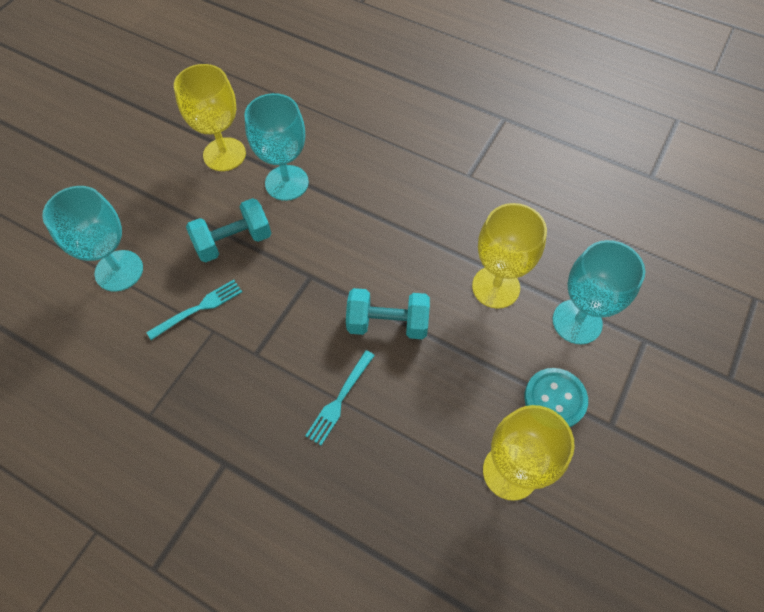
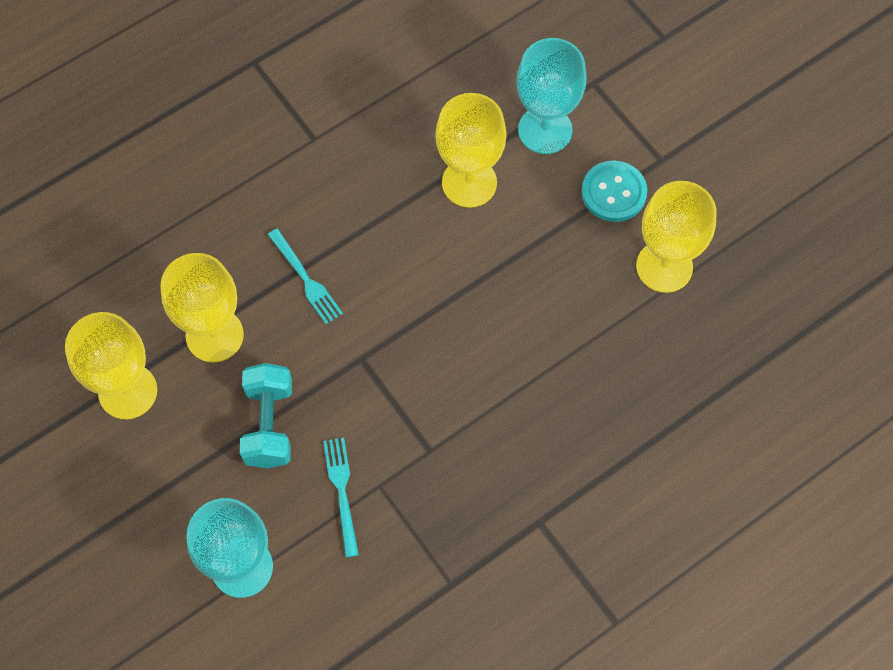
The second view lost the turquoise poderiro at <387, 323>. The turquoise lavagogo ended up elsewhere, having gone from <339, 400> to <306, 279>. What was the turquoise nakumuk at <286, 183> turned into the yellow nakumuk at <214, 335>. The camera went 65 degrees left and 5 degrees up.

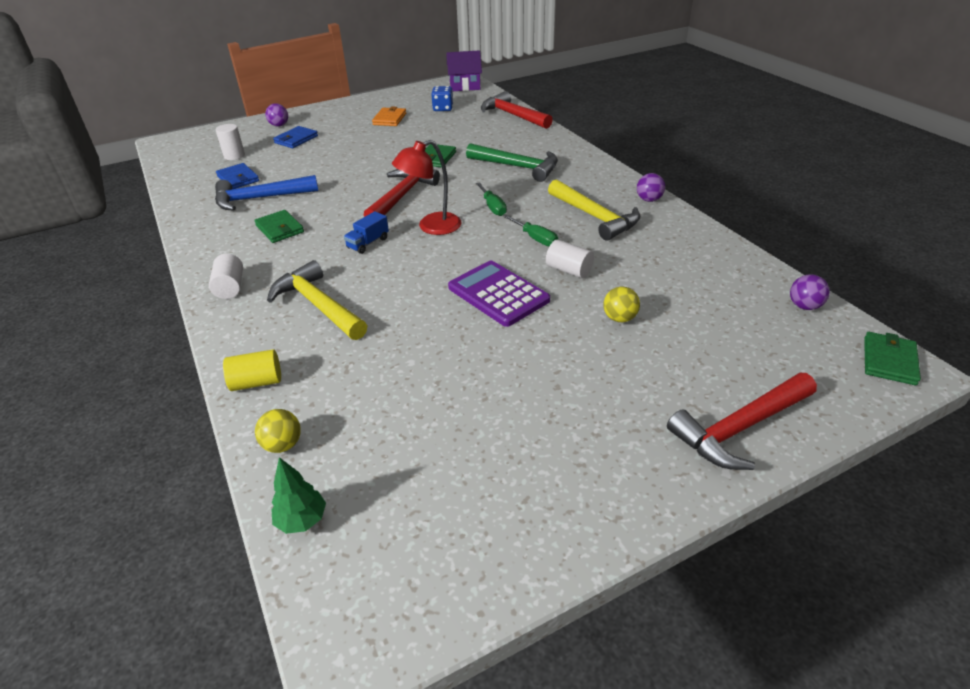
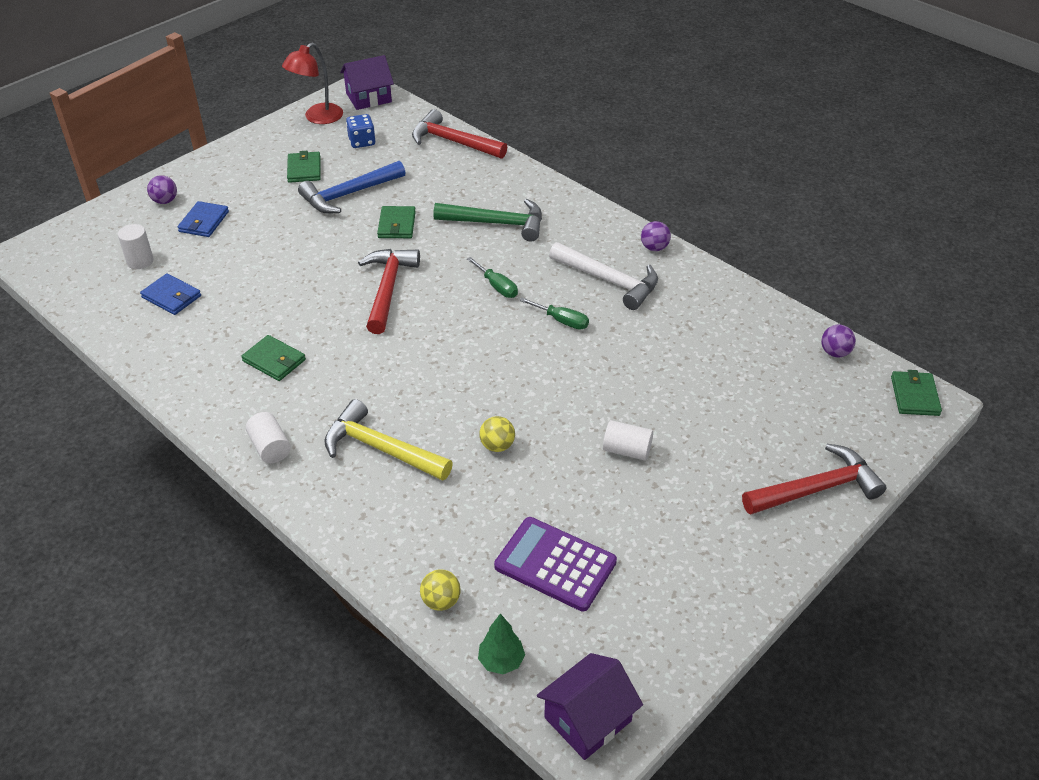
The second view lost the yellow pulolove at <257, 382>. The second view lost the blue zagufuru at <368, 243>. The second view gained the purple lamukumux at <587, 719>. The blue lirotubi ended up elsewhere, having gone from <260, 198> to <348, 194>. The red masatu ended up elsewhere, having gone from <431, 227> to <317, 118>. The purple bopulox ended up elsewhere, having gone from <498, 294> to <555, 564>. The white pulolove ended up elsewhere, having gone from <569, 270> to <627, 450>. The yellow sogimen ended up elsewhere, having gone from <619, 318> to <497, 446>. What was the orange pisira at <389, 119> turned into the green pisira at <304, 169>. What was the yellow lirotubi at <595, 217> turned into the white lirotubi at <609, 281>. The red lirotubi at <740, 428> ended up facing another way, 150 degrees counterclockwise from before. The camera went 20 degrees left and 5 degrees up.

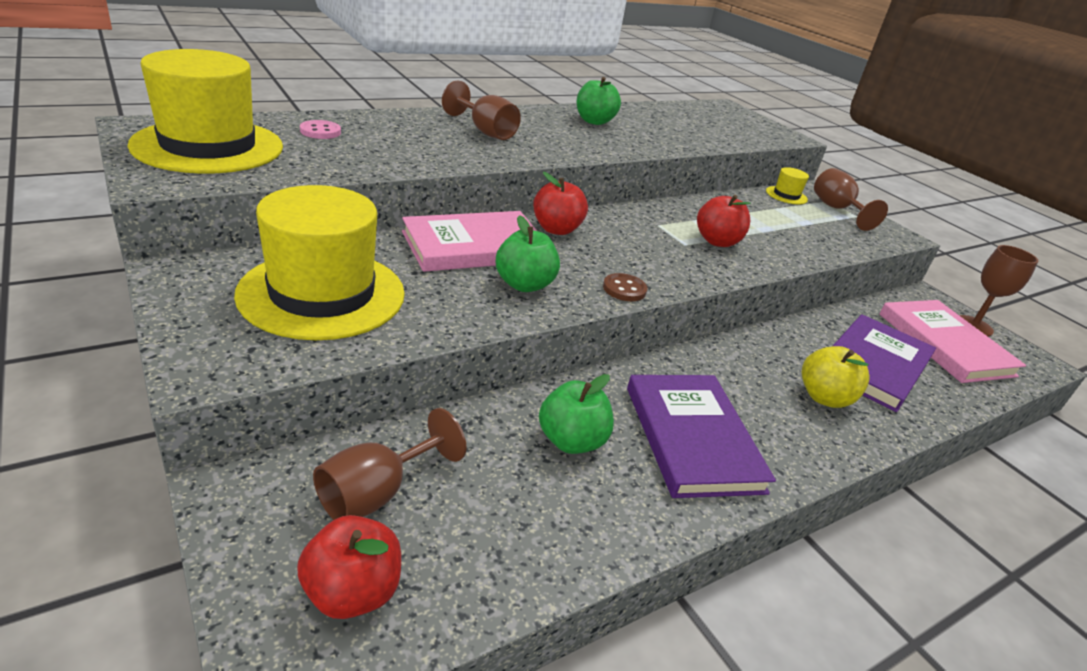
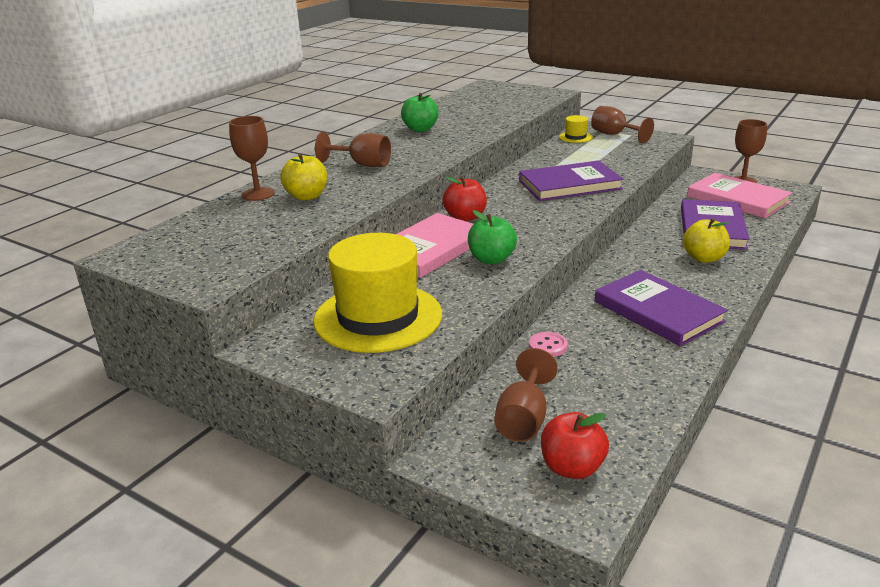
The second view lost the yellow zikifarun at <208, 146>. The second view lost the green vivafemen at <571, 441>. The second view lost the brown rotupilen at <624, 289>. The second view gained the brown nakumuk at <258, 194>. The second view gained the yellow vivafemen at <307, 196>. The pink rotupilen ended up elsewhere, having gone from <320, 131> to <548, 346>. Where the red vivafemen stood at <717, 241>, the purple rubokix came to stand at <569, 185>. The camera went 20 degrees left and 5 degrees down.

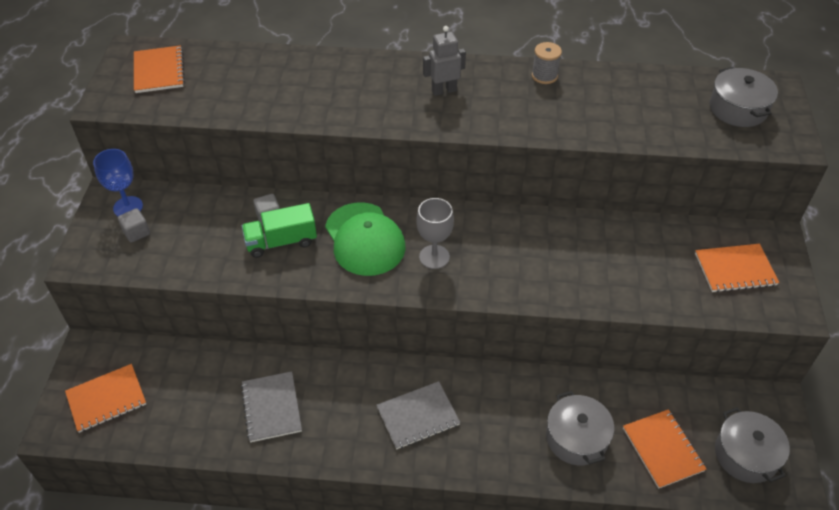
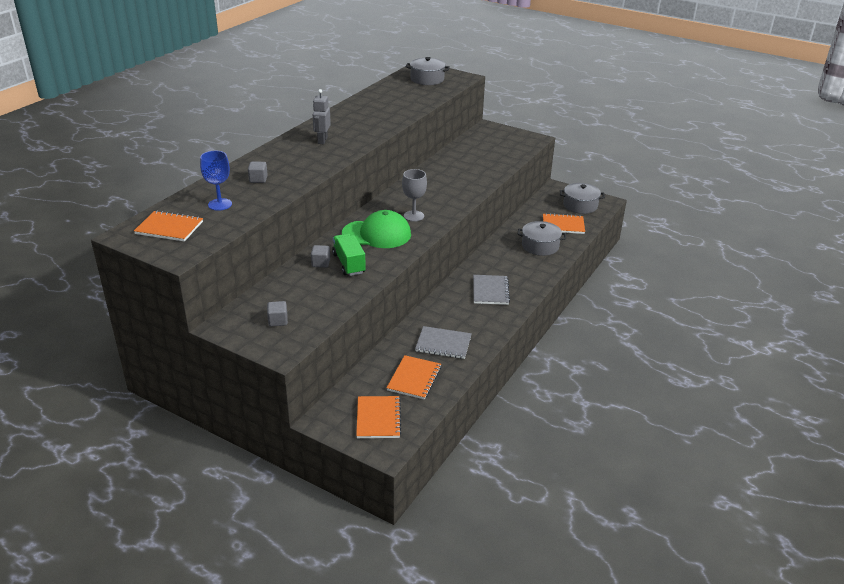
The second view lost the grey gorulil at <544, 76>. The second view gained the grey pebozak at <258, 179>. The blue nakumuk ended up elsewhere, having gone from <128, 207> to <220, 204>. The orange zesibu ended up elsewhere, having gone from <735, 269> to <414, 378>. The green zagufuru at <281, 242> ended up facing another way, 150 degrees clockwise from before. The camera went 65 degrees left and 15 degrees down.

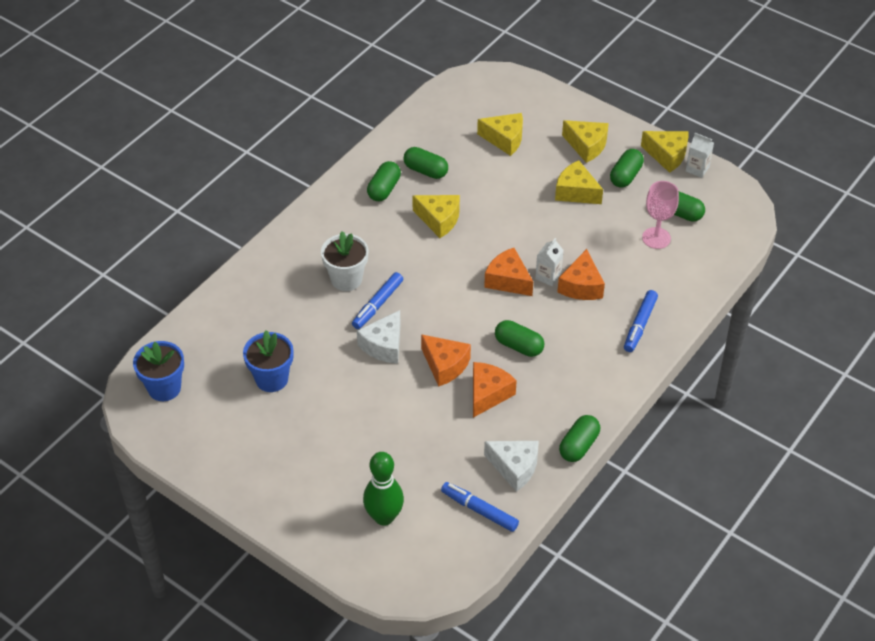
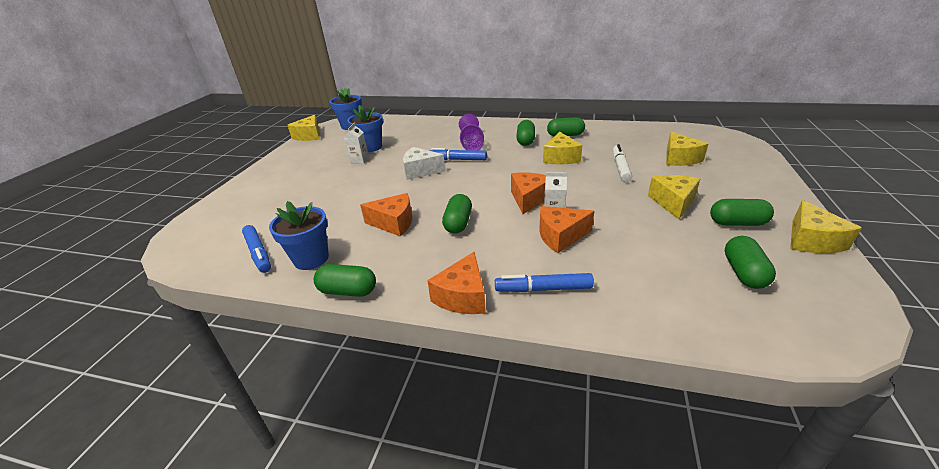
The second view lost the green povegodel at <384, 517>. The second view lost the pink nakumuk at <656, 238>. The second view gained the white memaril at <620, 167>. The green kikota ended up elsewhere, having gone from <425, 171> to <525, 141>. The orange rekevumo ended up elsewhere, having gone from <445, 365> to <463, 296>. The yellow rekevumo ended up elsewhere, having gone from <586, 146> to <309, 136>. The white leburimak ended up elsewhere, having gone from <697, 169> to <359, 160>. Where the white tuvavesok stood at <346, 279>, the purple nakumuk came to stand at <471, 145>. Where the white rekevumo stood at <514, 468>, the blue tuvavesok came to stand at <311, 259>. The blue memaril at <479, 510> ended up facing another way, 135 degrees clockwise from before. The camera went 70 degrees right and 15 degrees down.

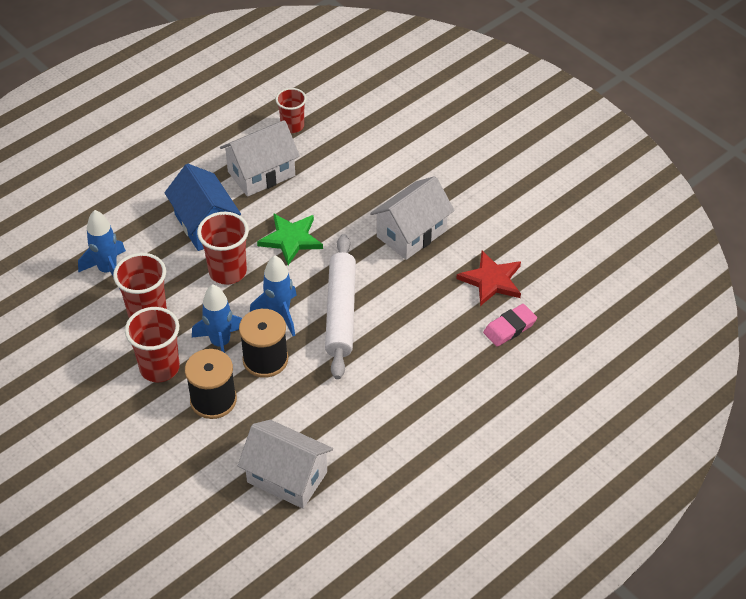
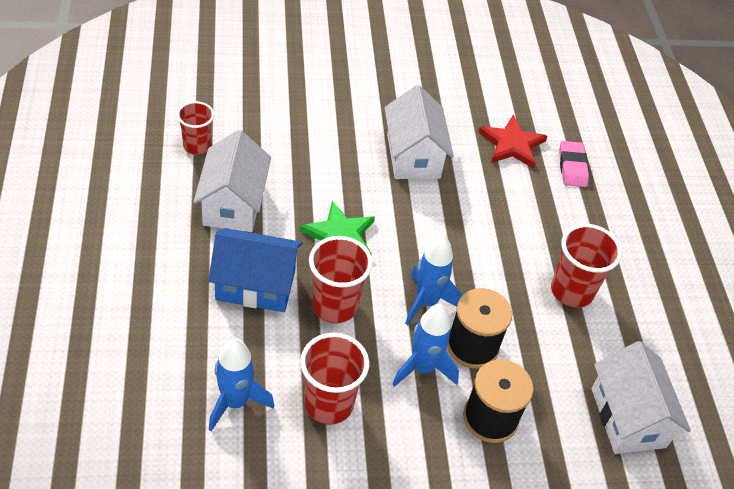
The second view lost the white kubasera at <340, 312>. The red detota ended up elsewhere, having gone from <159, 368> to <571, 291>. The white lamukumux at <287, 477> ended up facing another way, 75 degrees counterclockwise from before. The camera went 60 degrees left and 0 degrees up.

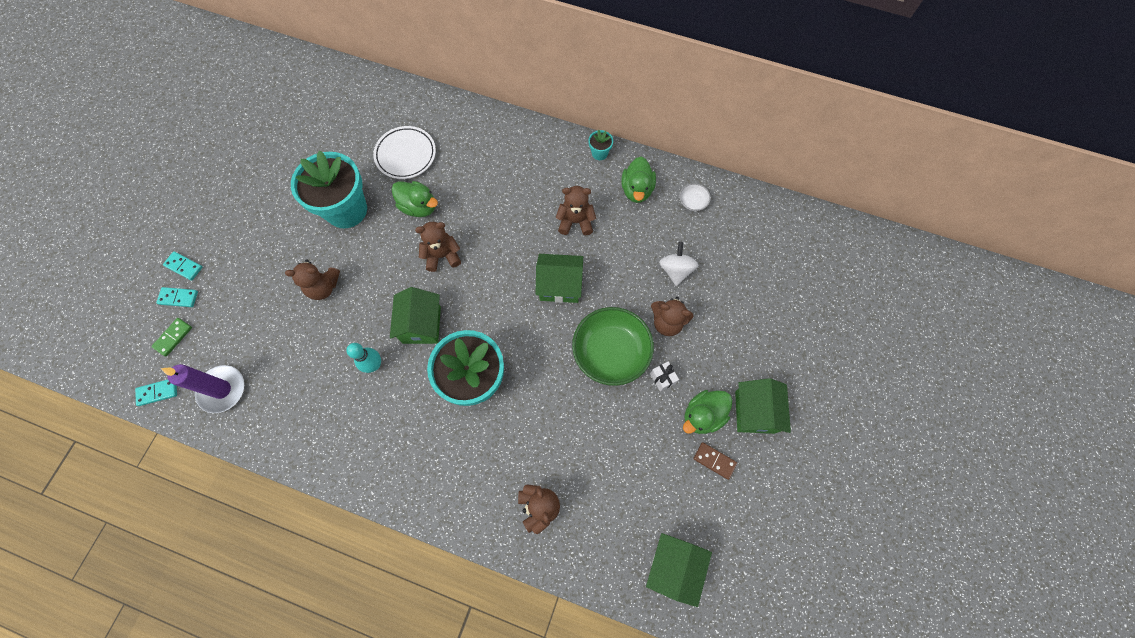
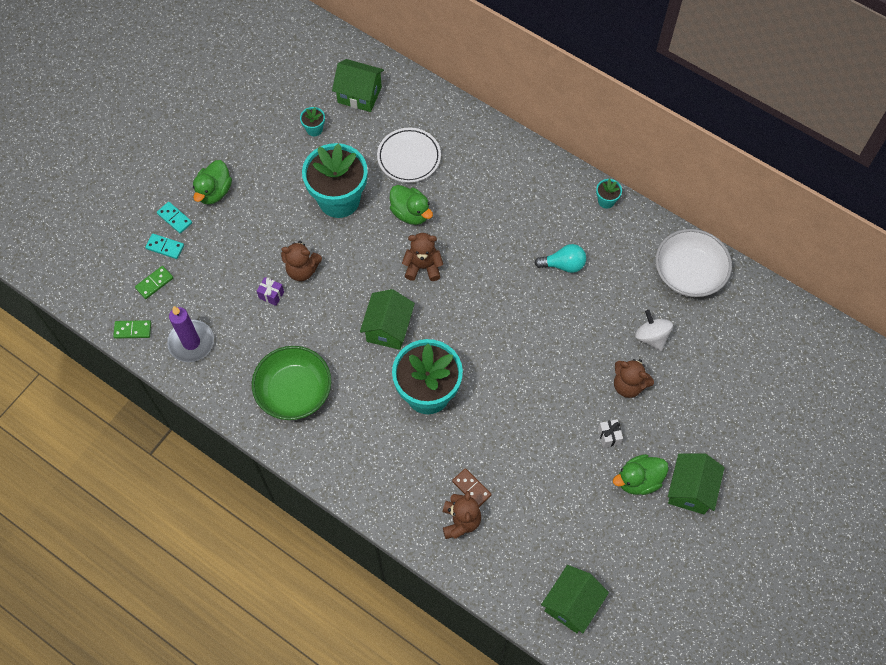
The second view lost the turquoise povegodel at <374, 365>. The second view gained the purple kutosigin at <271, 295>. The second view gained the turquoise tuvavesok at <314, 129>. The green lamukumux ended up elsewhere, having gone from <560, 285> to <359, 95>. The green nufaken ended up elsewhere, having gone from <611, 352> to <294, 391>. The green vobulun ended up elsewhere, having gone from <636, 190> to <214, 192>. The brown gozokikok ended up elsewhere, having gone from <714, 460> to <471, 488>. Where the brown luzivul stood at <575, 221>, the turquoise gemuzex came to stand at <563, 265>. What was the turquoise gozokikok at <158, 392> turned into the green gozokikok at <133, 330>. The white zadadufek at <675, 270> ended up facing another way, 45 degrees counterclockwise from before. The size of the white nufaken at <692, 202> changed by a factor of 2.33. The camera went 15 degrees right and 5 degrees down.

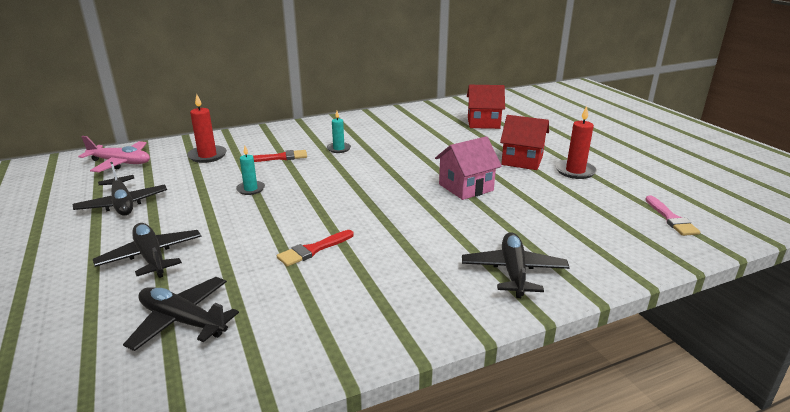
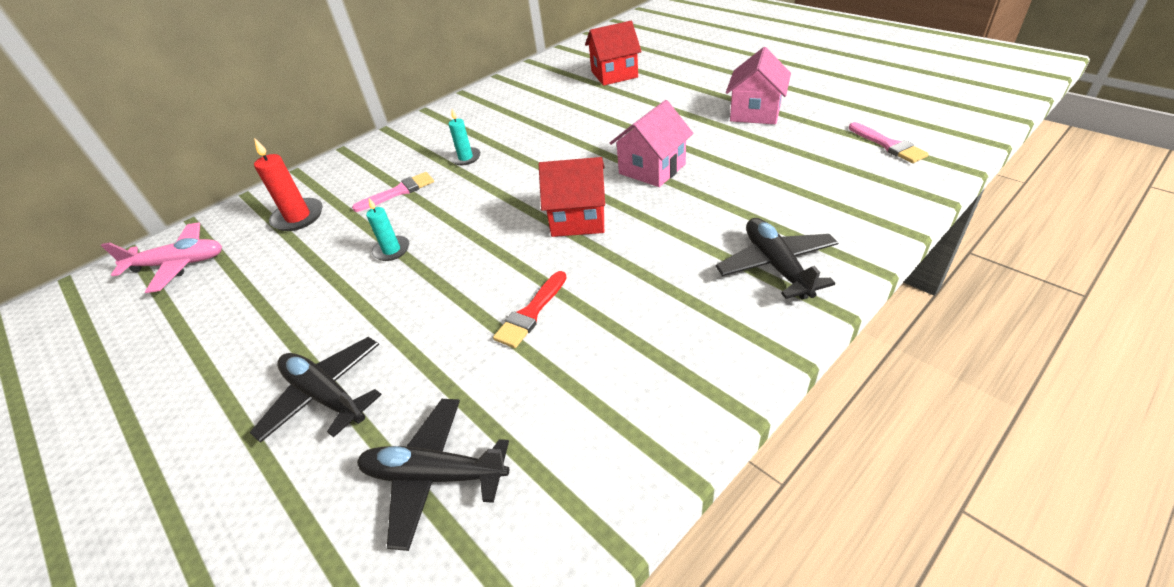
The second view lost the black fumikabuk at <123, 204>. The red lamukumux ended up elsewhere, having gone from <522, 160> to <578, 218>. Where the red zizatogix stood at <575, 171>, the pink lamukumux came to stand at <755, 112>. What was the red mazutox at <280, 157> turned into the pink mazutox at <399, 192>. The camera went 15 degrees left and 15 degrees up.

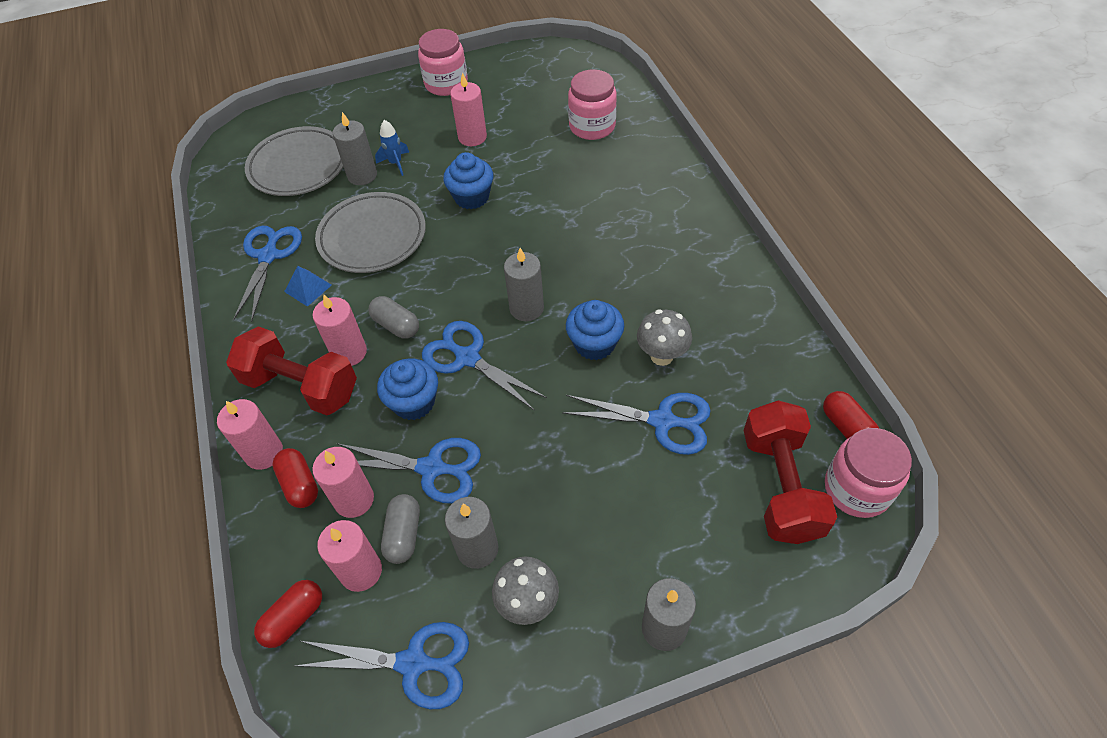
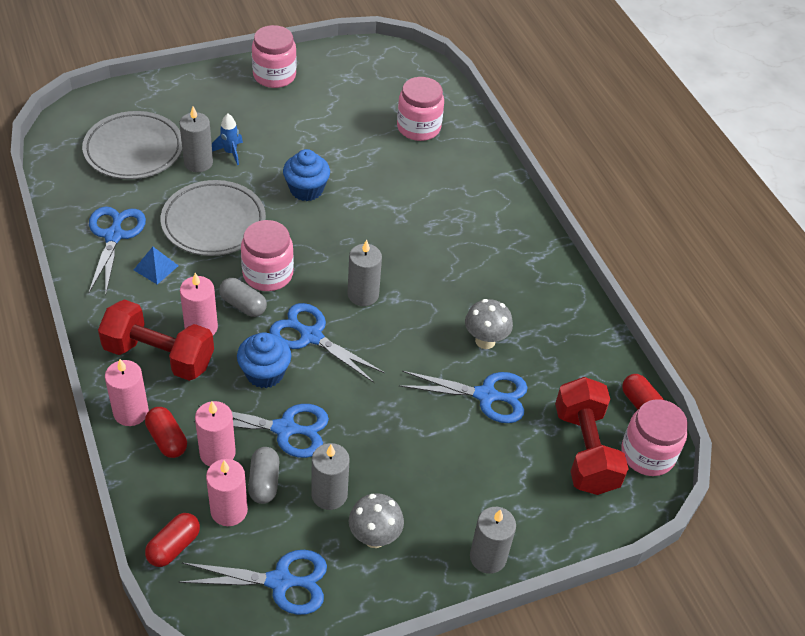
The second view lost the pink zizatogix at <472, 137>. The second view lost the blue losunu at <594, 344>. The second view gained the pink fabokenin at <268, 274>. The camera went 10 degrees left and 5 degrees down.

